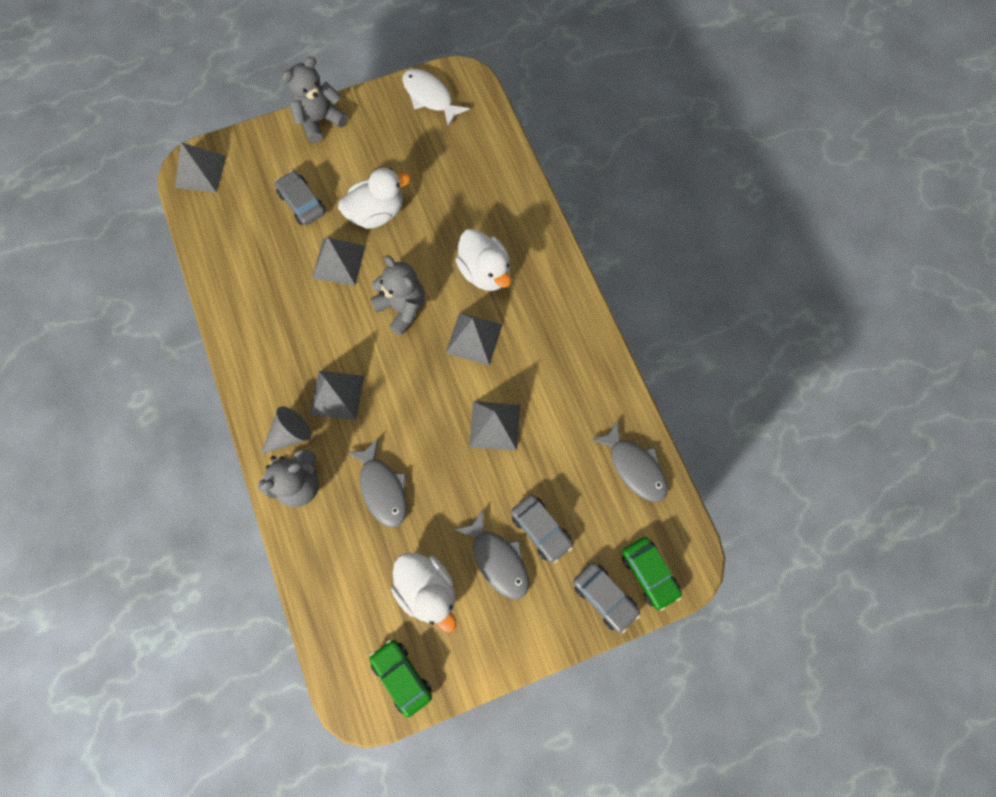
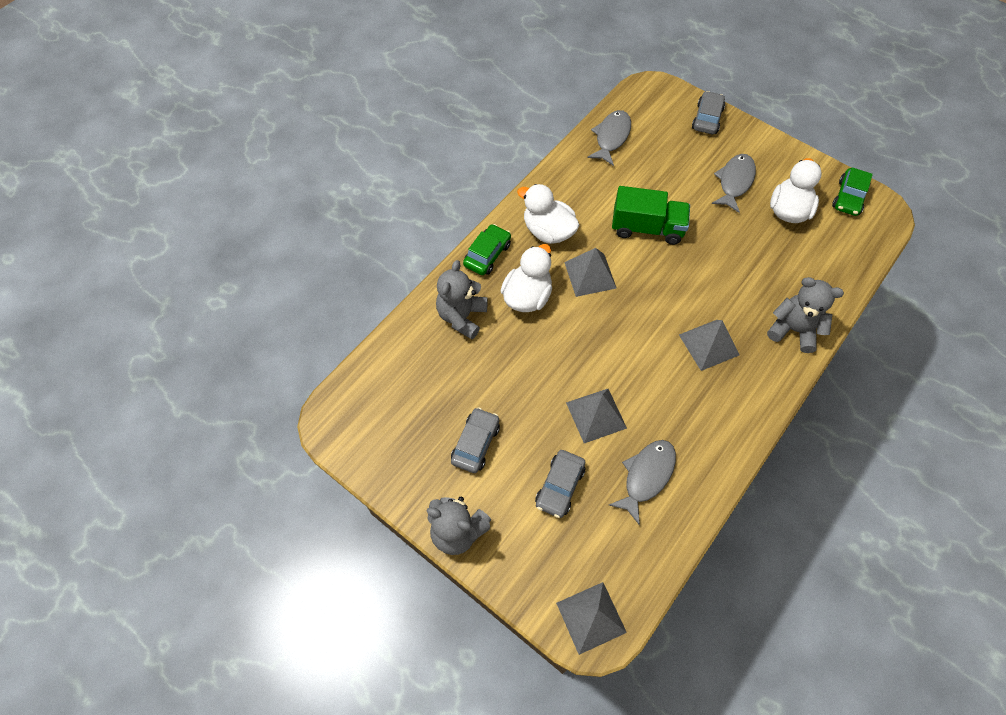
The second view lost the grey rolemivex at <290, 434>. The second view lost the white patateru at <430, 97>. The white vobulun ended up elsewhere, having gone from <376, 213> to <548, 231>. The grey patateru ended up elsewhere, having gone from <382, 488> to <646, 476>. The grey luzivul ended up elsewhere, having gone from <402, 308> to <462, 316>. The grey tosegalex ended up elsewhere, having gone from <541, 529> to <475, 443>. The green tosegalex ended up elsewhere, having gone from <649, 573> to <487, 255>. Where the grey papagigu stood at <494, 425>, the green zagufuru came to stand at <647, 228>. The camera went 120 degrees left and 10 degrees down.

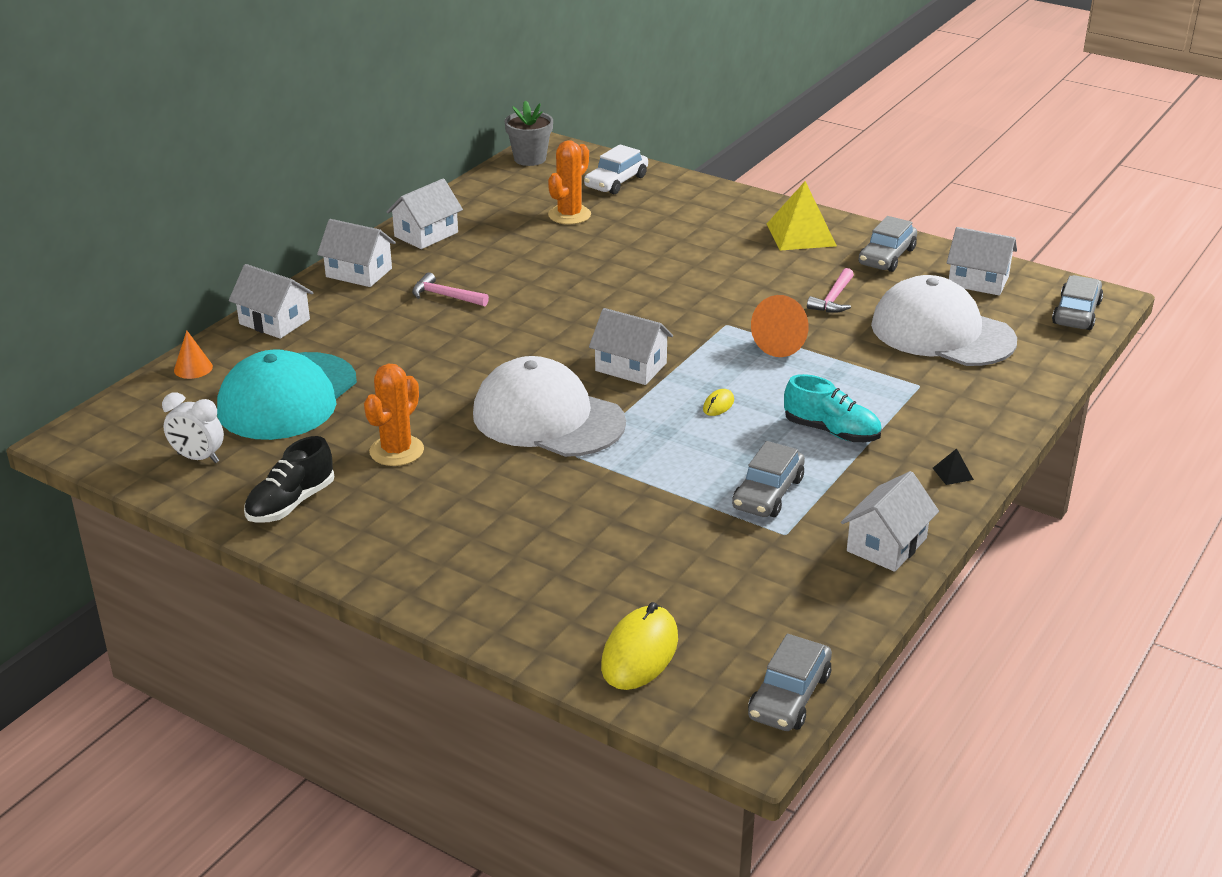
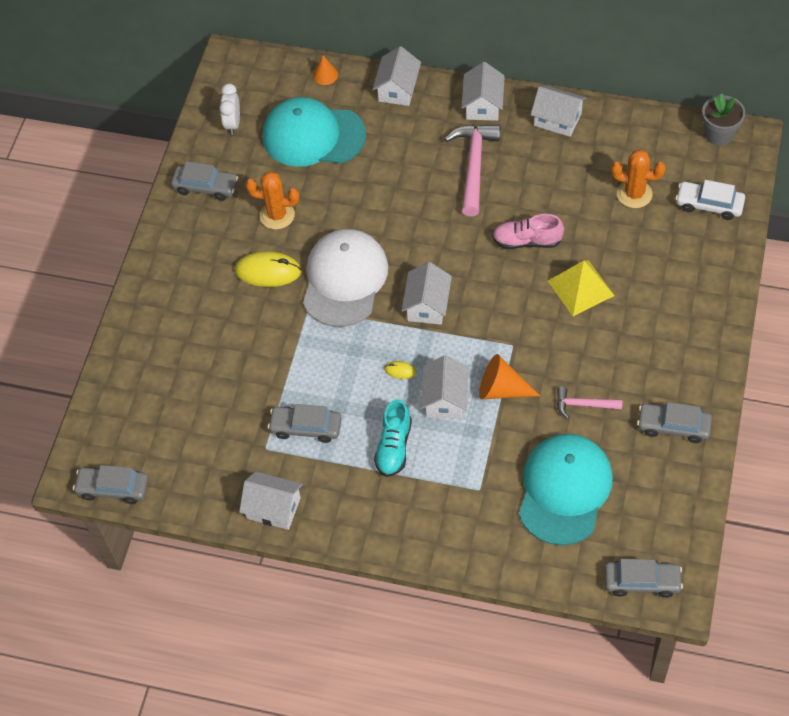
The second view lost the black papagigu at <952, 473>. The second view gained the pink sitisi at <527, 241>. The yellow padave ended up elsewhere, having gone from <640, 652> to <268, 271>. The yellow papagigu ended up elsewhere, having gone from <801, 234> to <580, 288>. The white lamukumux ended up elsewhere, having gone from <978, 281> to <445, 399>. Where the black sitisi stood at <291, 503>, the grey tosegalex came to stand at <206, 187>. What was the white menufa at <942, 332> turned into the turquoise menufa at <564, 490>. The size of the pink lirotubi at <445, 296> changed by a factor of 1.81. The camera went 75 degrees right and 25 degrees up.

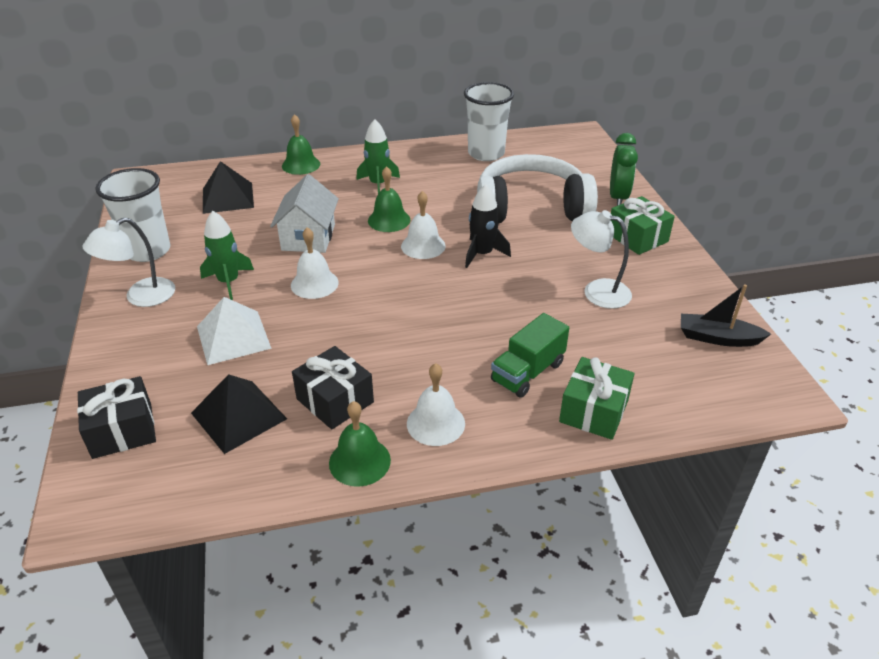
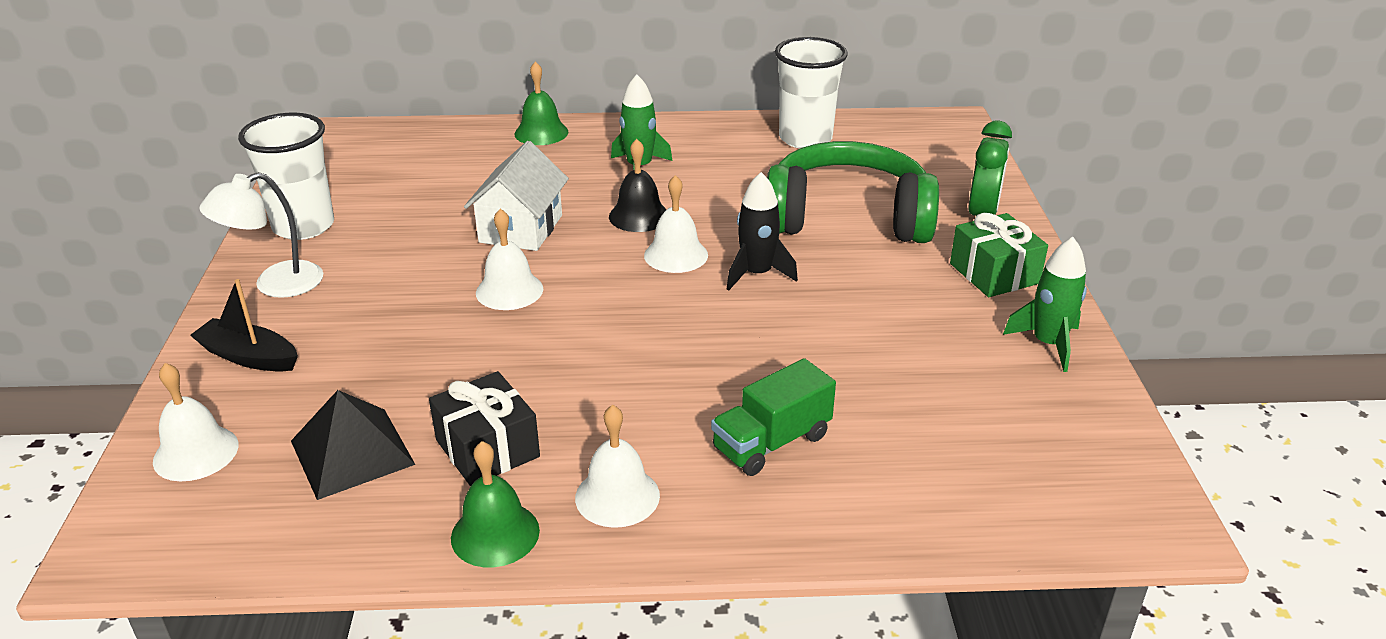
The second view lost the white papagigu at <233, 337>. The second view lost the black papagigu at <227, 197>. The second view lost the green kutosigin at <594, 411>. The second view lost the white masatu at <597, 291>. The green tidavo ended up elsewhere, having gone from <228, 282> to <1048, 344>. The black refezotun ended up elsewhere, having gone from <717, 338> to <249, 357>. Where the black kutosigin stood at <122, 430>, the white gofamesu came to stand at <196, 453>. What was the green gofamesu at <389, 220> turned into the black gofamesu at <639, 216>. What was the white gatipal at <531, 208> turned into the green gatipal at <847, 218>. The camera went 10 degrees right and 5 degrees down.

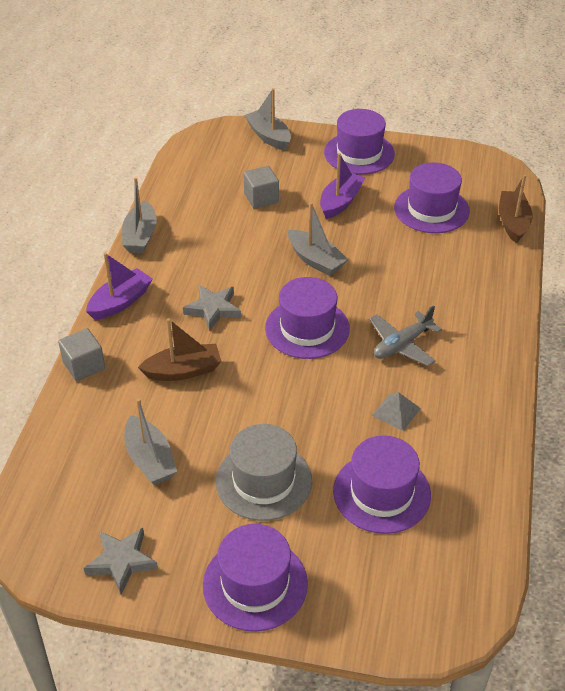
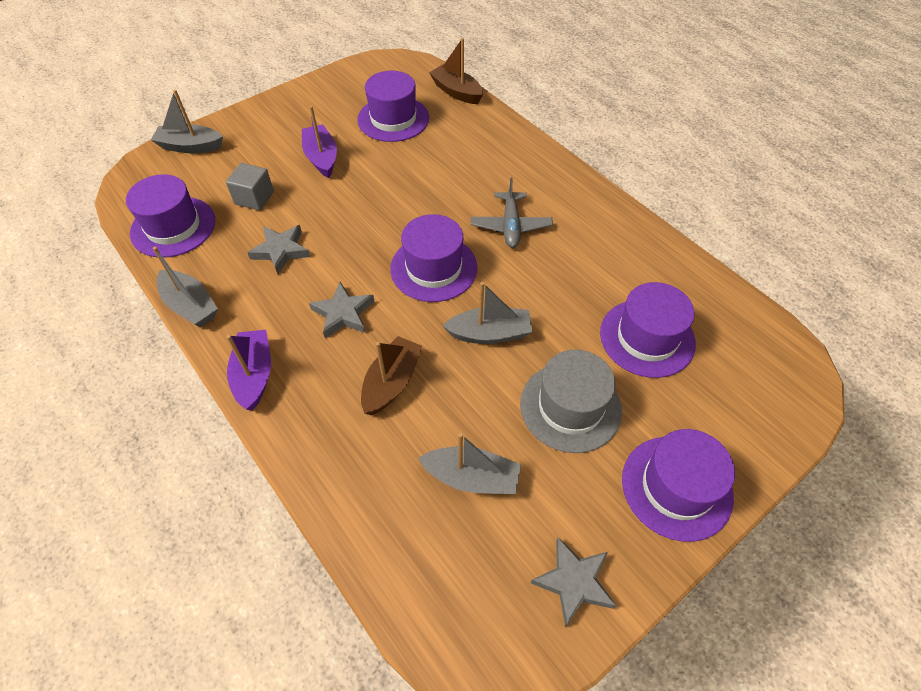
The second view lost the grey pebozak at <84, 365>. The second view lost the grey papagigu at <396, 411>. The second view gained the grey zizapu at <281, 251>. The grey refezotun ended up elsewhere, having gone from <315, 260> to <490, 333>. The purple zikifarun ended up elsewhere, having gone from <359, 153> to <173, 227>. The camera went 50 degrees left and 10 degrees up.

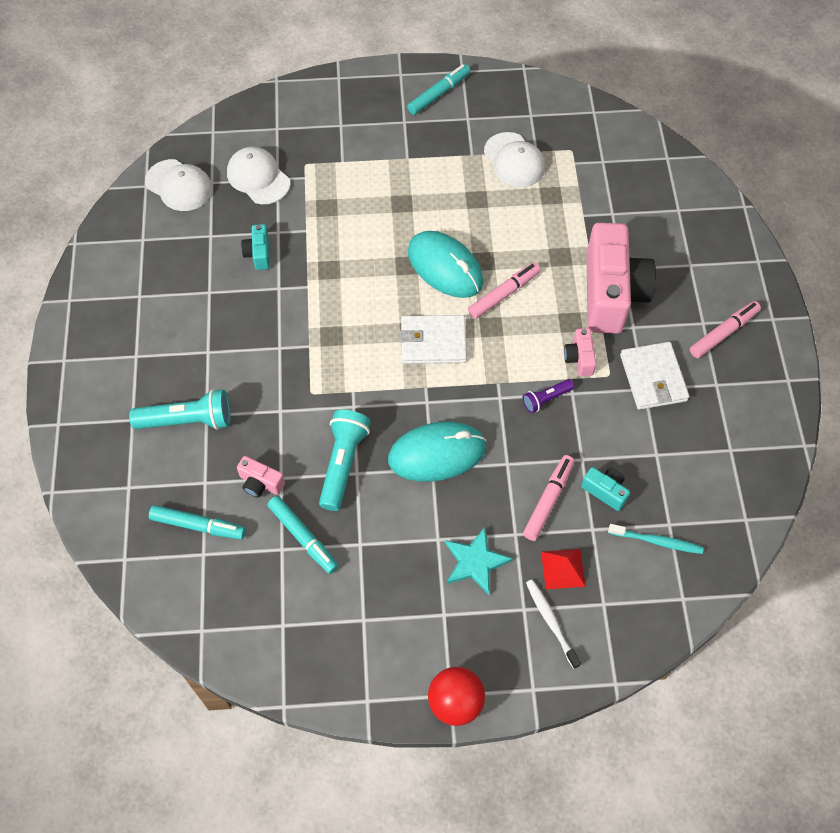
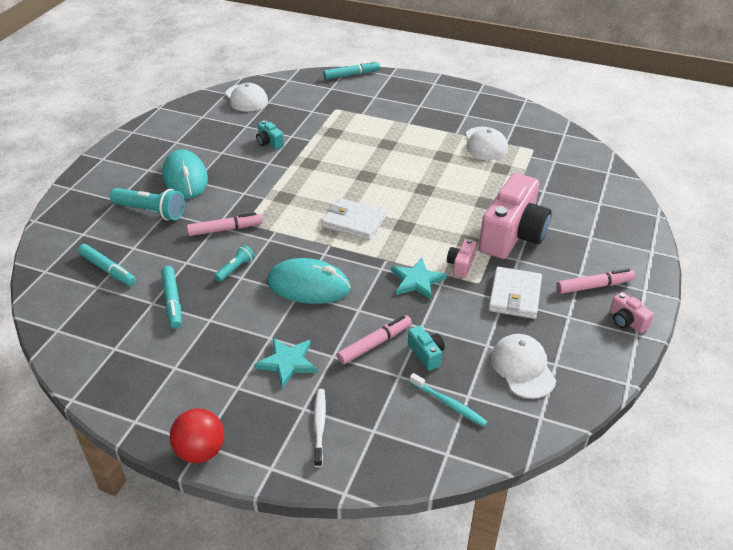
The second view lost the red papagigu at <563, 569>. The white menufa ended up elsewhere, having gone from <258, 178> to <522, 368>. The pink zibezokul ended up elsewhere, having gone from <260, 483> to <626, 321>. The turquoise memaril ended up elsewhere, having gone from <439, 94> to <351, 75>. The turquoise padave ended up elsewhere, having gone from <445, 267> to <185, 178>. The pink memaril ended up elsewhere, having gone from <504, 294> to <225, 229>. Where the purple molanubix stood at <546, 399>, the turquoise zizapu came to stand at <417, 280>. The turquoise zibezokul at <258, 253> ended up facing another way, 60 degrees counterclockwise from before. The size of the turquoise molanubix at <343, 463> changed by a factor of 0.55. The camera went 25 degrees right and 20 degrees down.

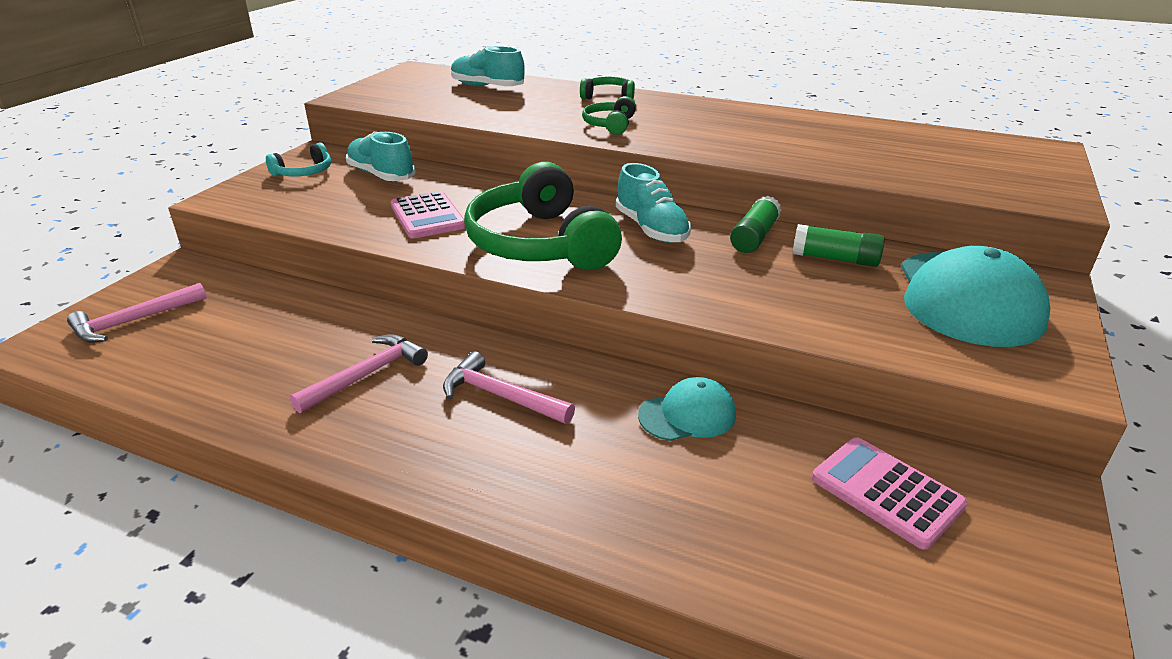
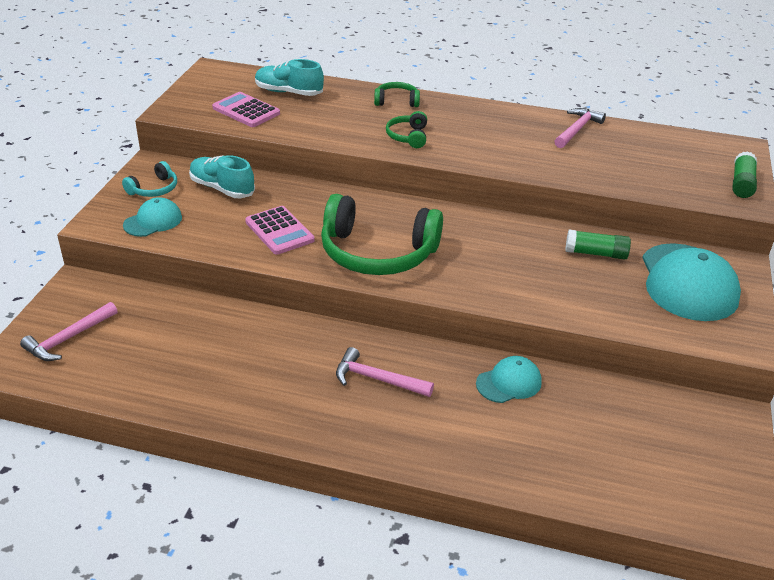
The second view lost the turquoise sitisi at <651, 229>. The second view gained the turquoise menufa at <153, 221>. The pink lirotubi ended up elsewhere, having gone from <366, 375> to <577, 129>. The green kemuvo ended up elsewhere, having gone from <754, 237> to <742, 183>. The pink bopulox ended up elsewhere, having gone from <886, 492> to <246, 111>. The green gatipal at <539, 243> ended up facing another way, 45 degrees counterclockwise from before. The camera went 10 degrees left and 5 degrees up.

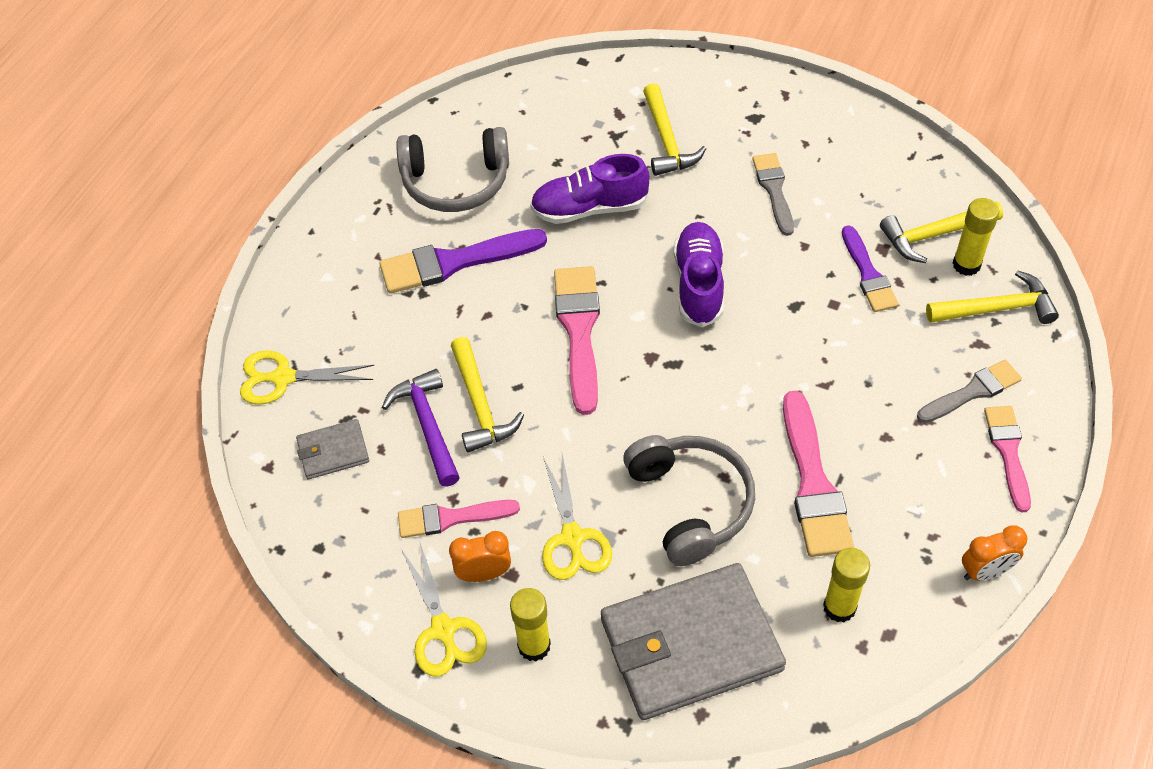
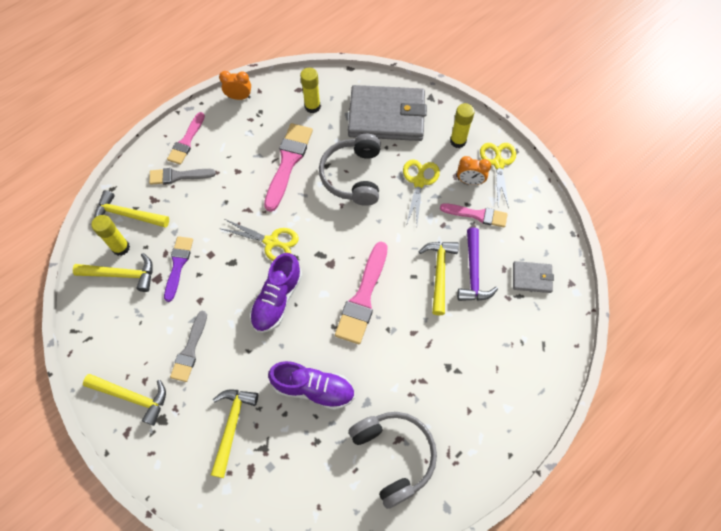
The second view lost the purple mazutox at <454, 262>. The second view gained the yellow lirotubi at <132, 397>. The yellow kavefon ended up elsewhere, having gone from <283, 378> to <271, 242>. The grey gatipal at <456, 182> ended up facing another way, 45 degrees clockwise from before. The camera went 160 degrees left and 10 degrees up.

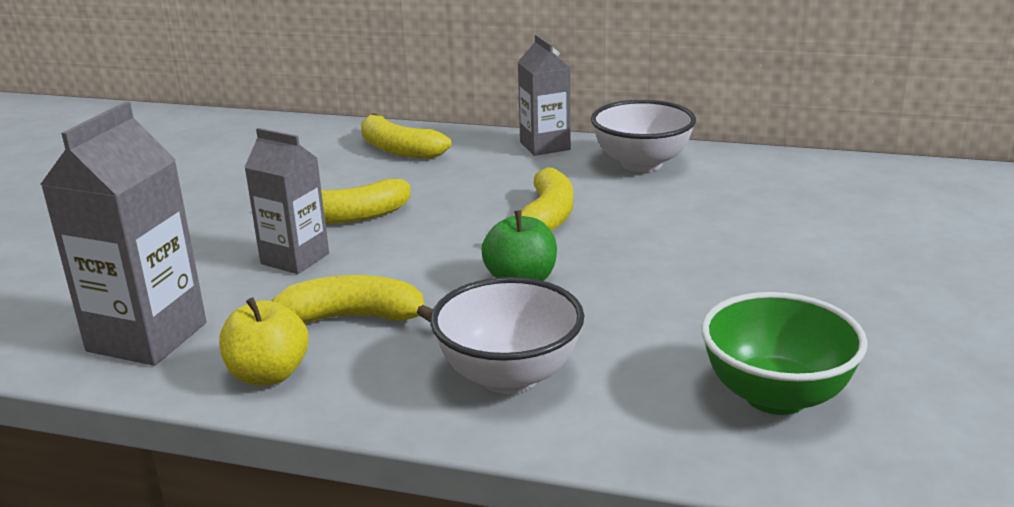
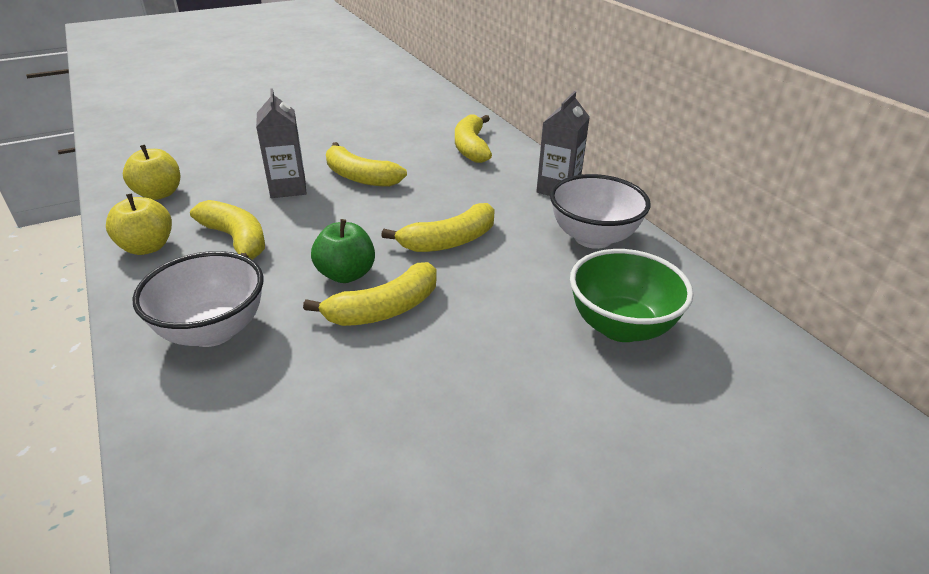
The second view gained the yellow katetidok at <384, 309>. The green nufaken ended up elsewhere, having gone from <776, 396> to <621, 326>. Where the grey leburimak stood at <147, 337>, the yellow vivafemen came to stand at <159, 194>. The camera went 45 degrees right and 10 degrees up.

